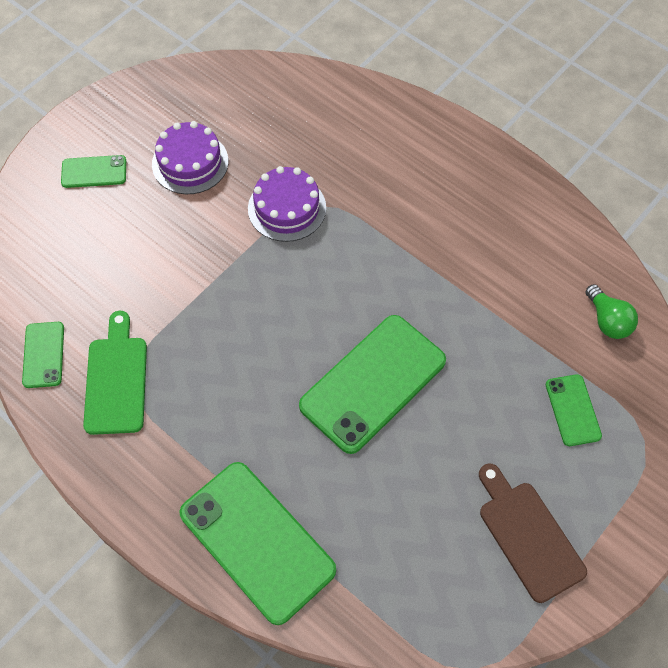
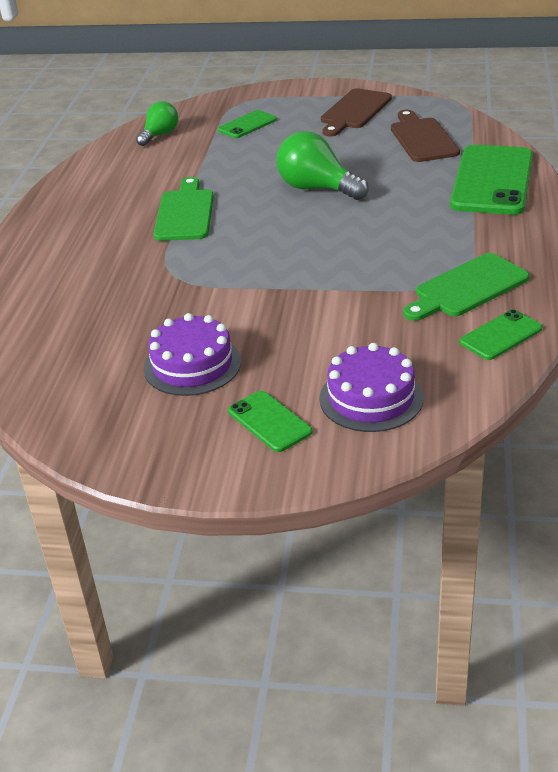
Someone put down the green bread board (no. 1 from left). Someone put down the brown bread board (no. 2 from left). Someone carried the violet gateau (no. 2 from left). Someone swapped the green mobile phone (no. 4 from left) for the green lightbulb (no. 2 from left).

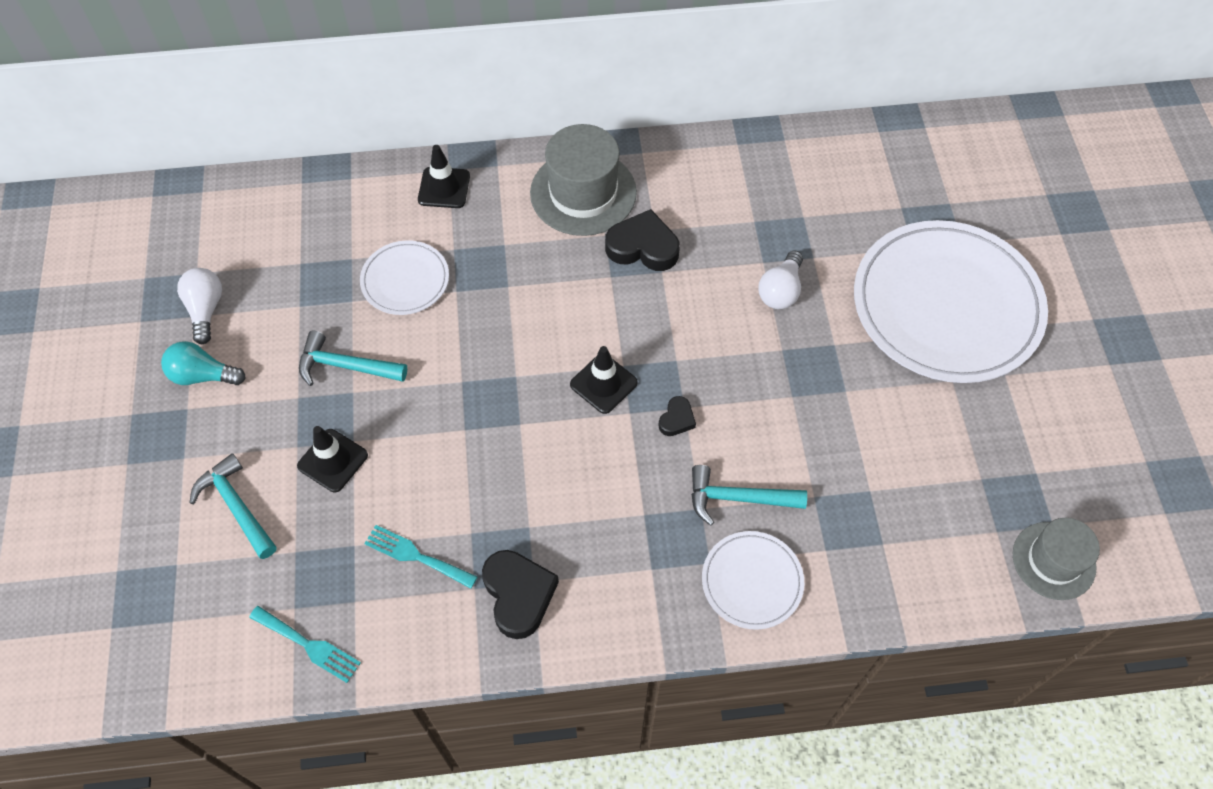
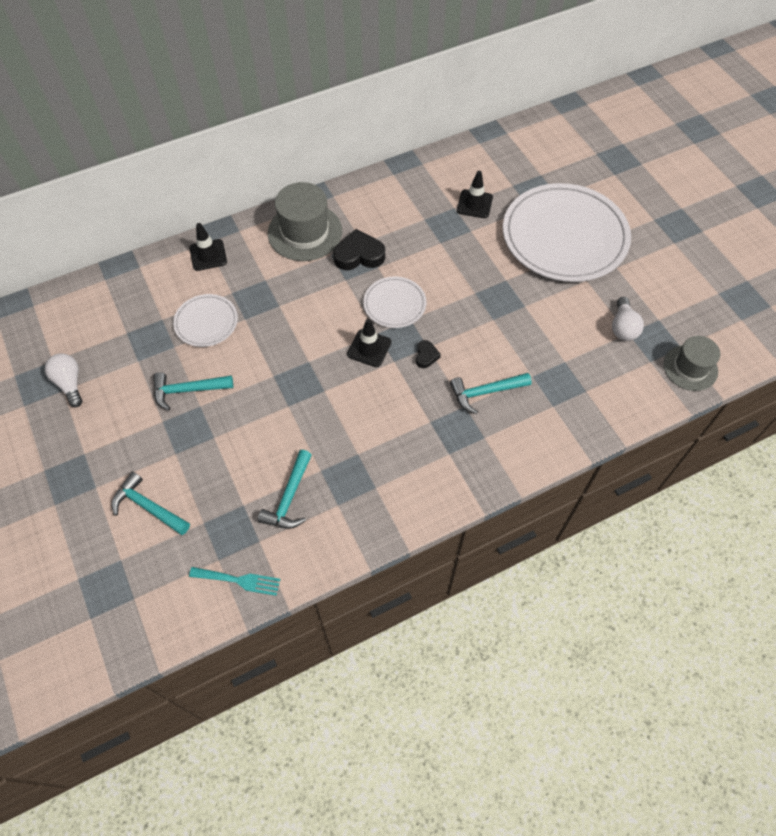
Someone took away the aqua lightbulb. Someone took away the black heart (no. 1 from left). Someone carried the black road cone (no. 1 from left in the first image). Someone carried the pure white plate (no. 2 from left). Someone carried the pure white lightbulb (no. 2 from left). Someone swapped the aqua fork (no. 2 from left) for the aqua hammer (no. 3 from left).

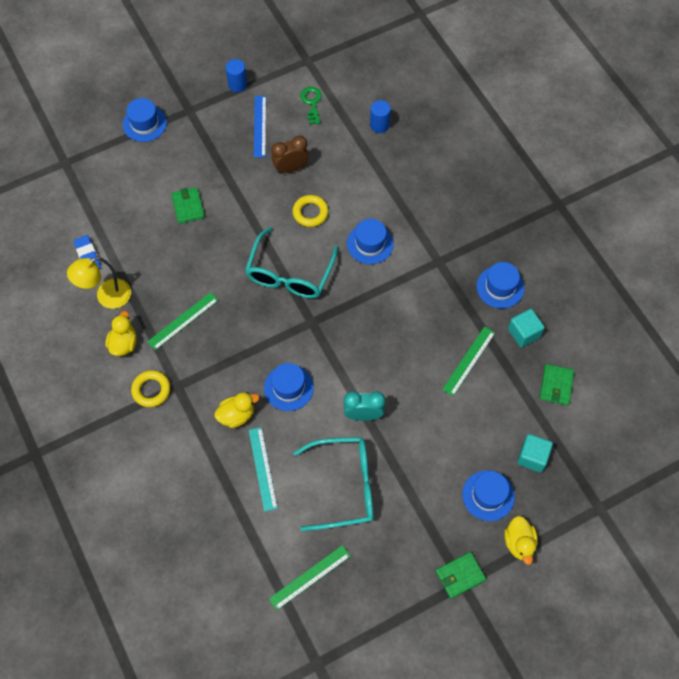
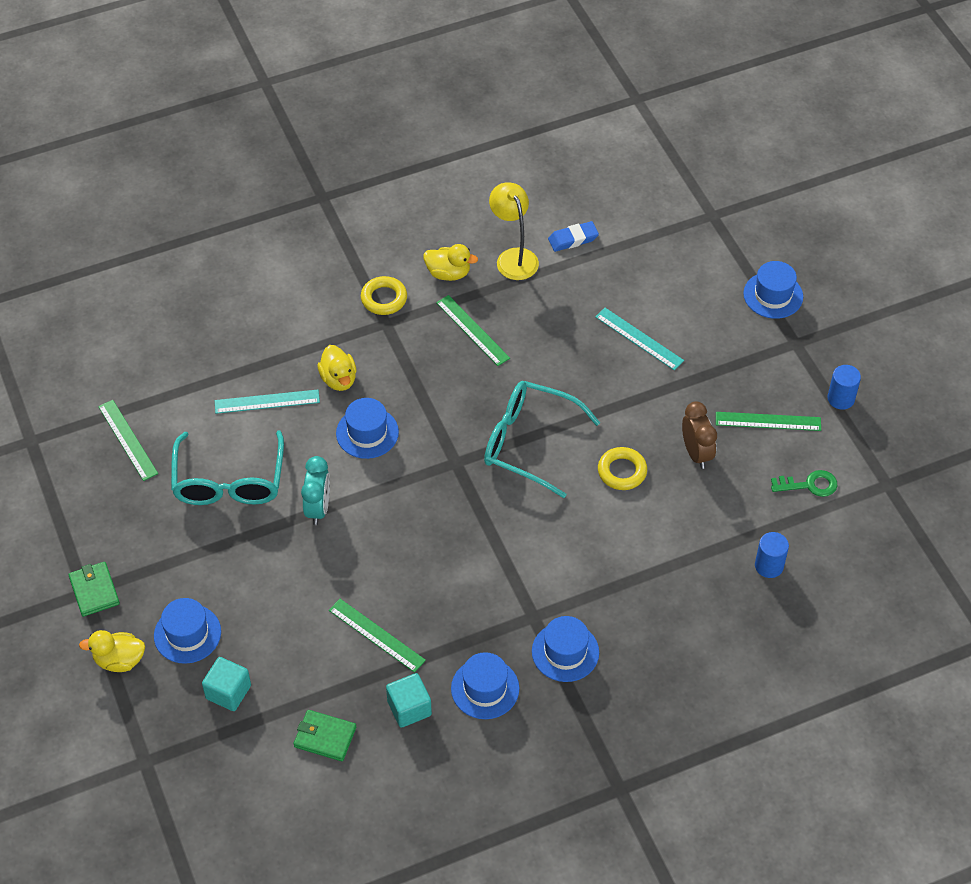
Someone carried the cobalt hat (no. 3 from left in the first image). Someone swapped the green billfold (no. 1 from left) for the aqua ruler (no. 2 from left). Someone repainted the cobalt ruler, which became the green ruler (no. 4 from left).

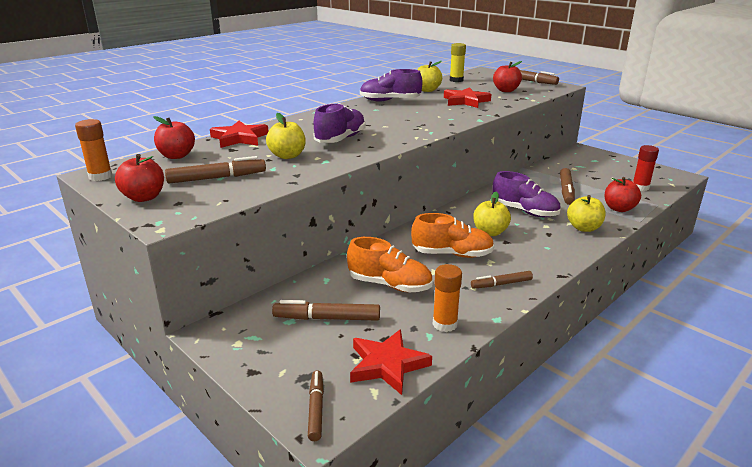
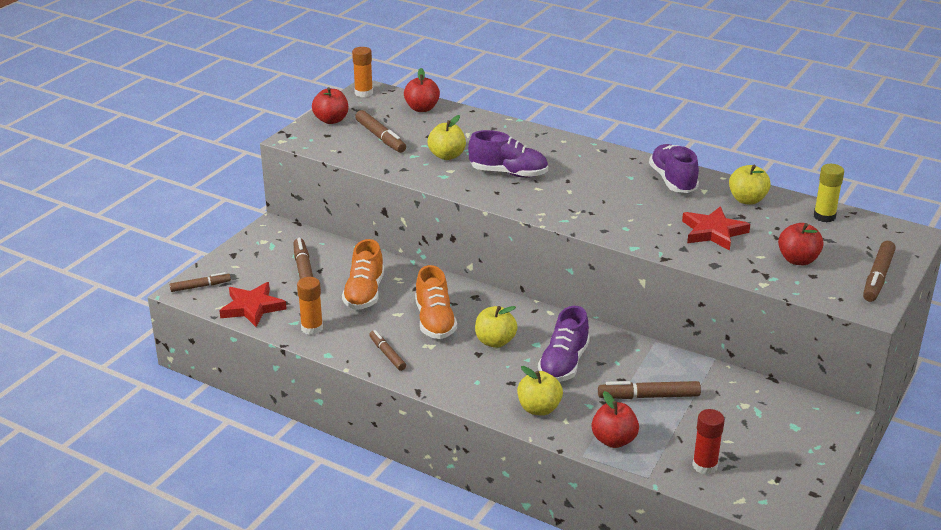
Someone took away the crimson star shape (no. 1 from left).

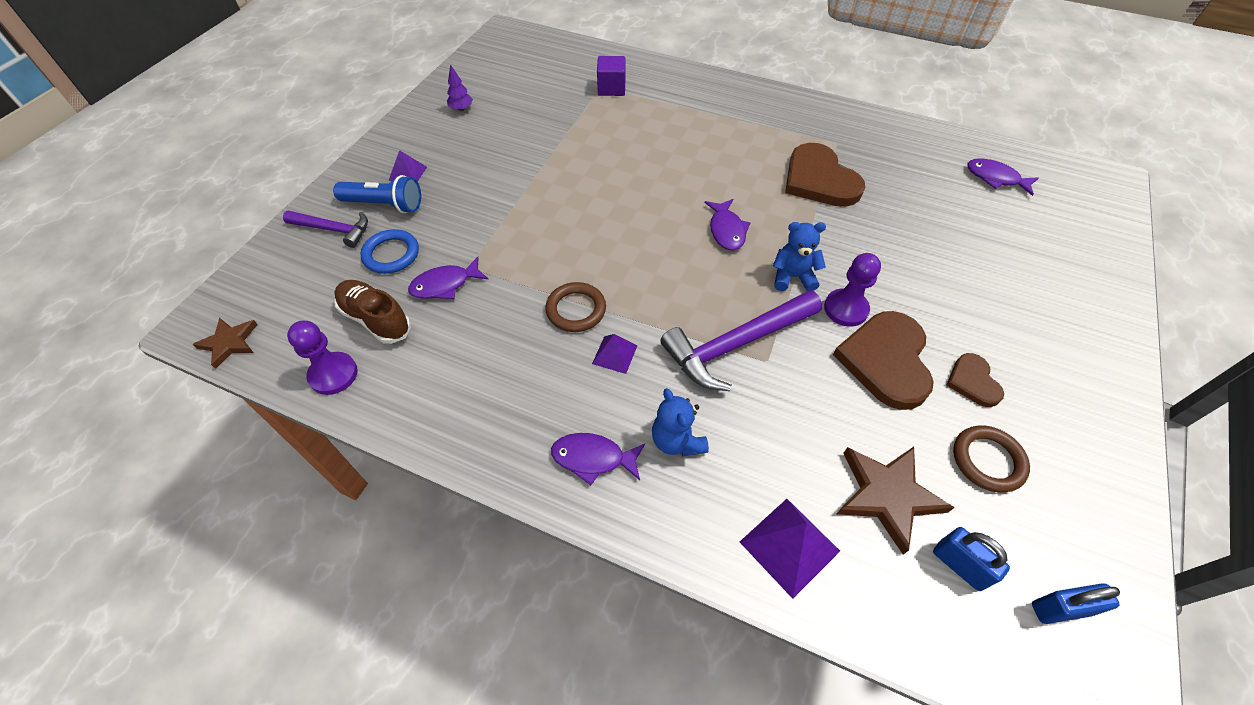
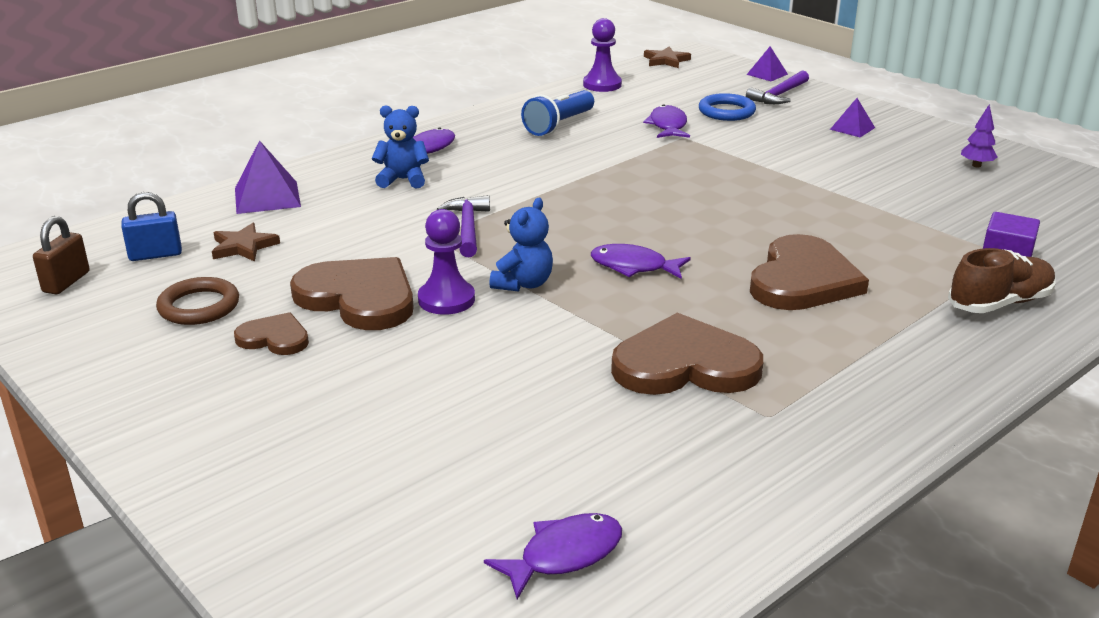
Someone took away the brown ring (no. 1 from left). Someone put down the brown heart (no. 4 from left). Someone carried the cobalt pocket torch. Someone carried the brown lace-up shoe. Someone carried the violet pyramid shape (no. 2 from left). Someone repainted the cobalt small lock (no. 2 from left), which became the brown small lock. Someone scaled the violet hammer (no. 2 from left in the first image) by 0.59. Someone scaled the brown star shape (no. 2 from left in the first image) by 0.62.

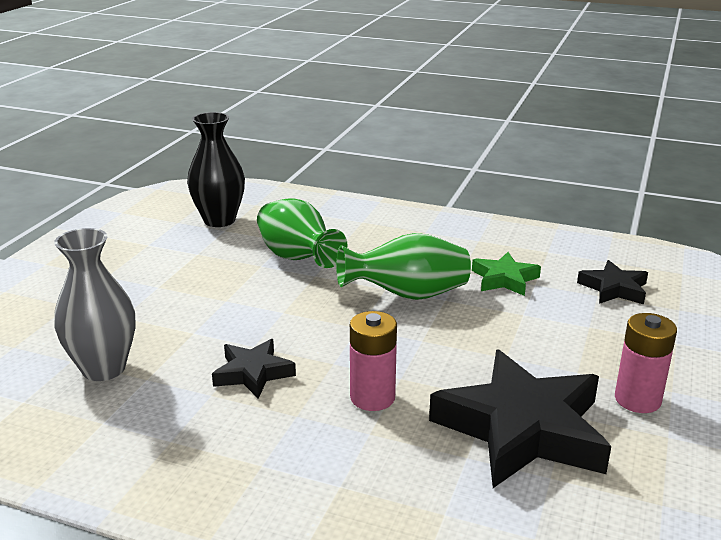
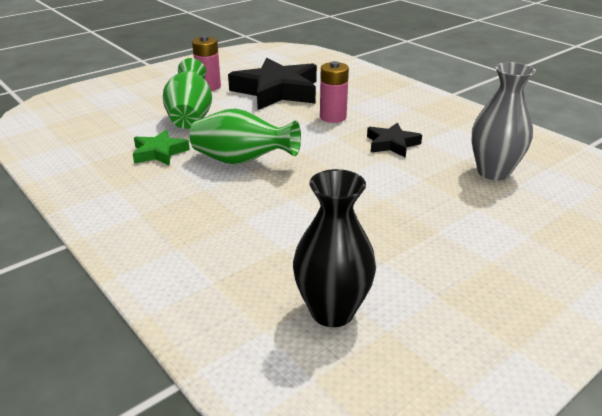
Someone took away the black star shape (no. 3 from left). Someone carried the green vase (no. 1 from left).

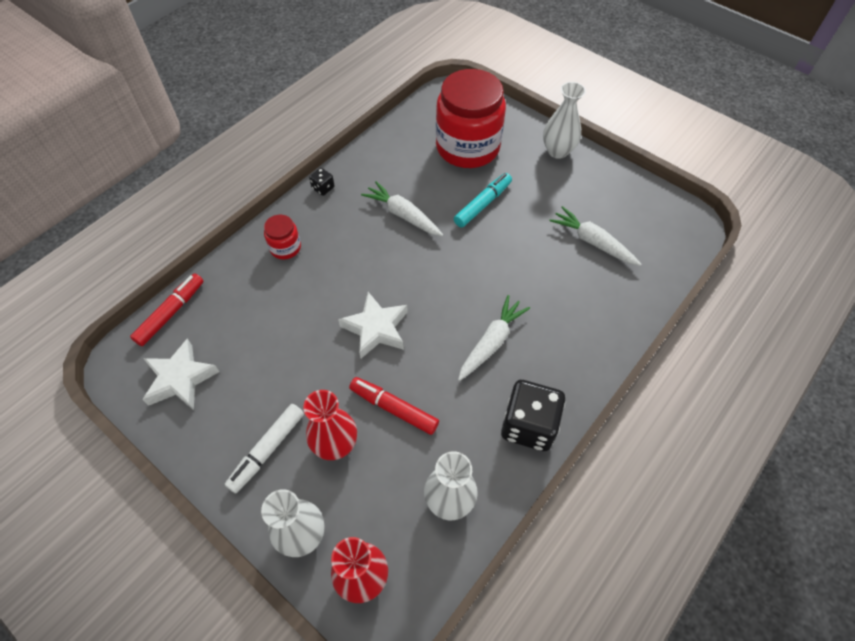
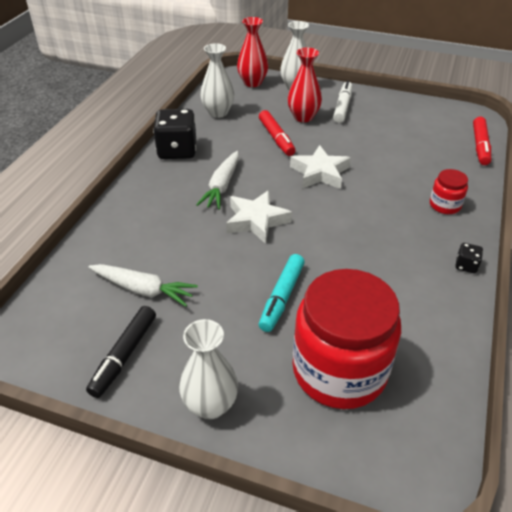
Someone took away the pure white carrot (no. 1 from left). Someone put down the black felt pen. Someone carried the pure white star shape (no. 1 from left). Someone rotated the crimson felt pen (no. 2 from left in the first image) by 60 degrees clockwise.

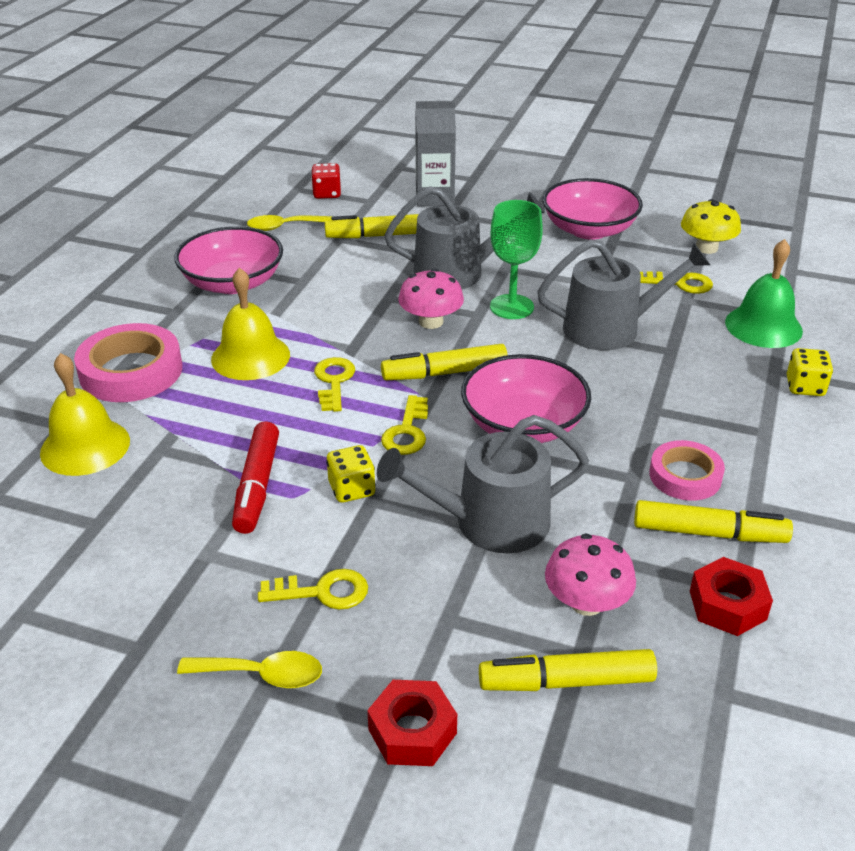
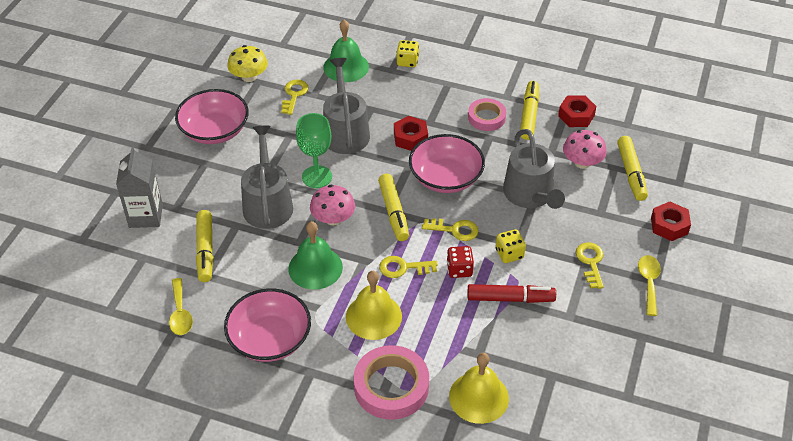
Someone put down the green school bell (no. 1 from left). Someone put down the crimson hex nut (no. 1 from left). Someone carried the crimson dice.

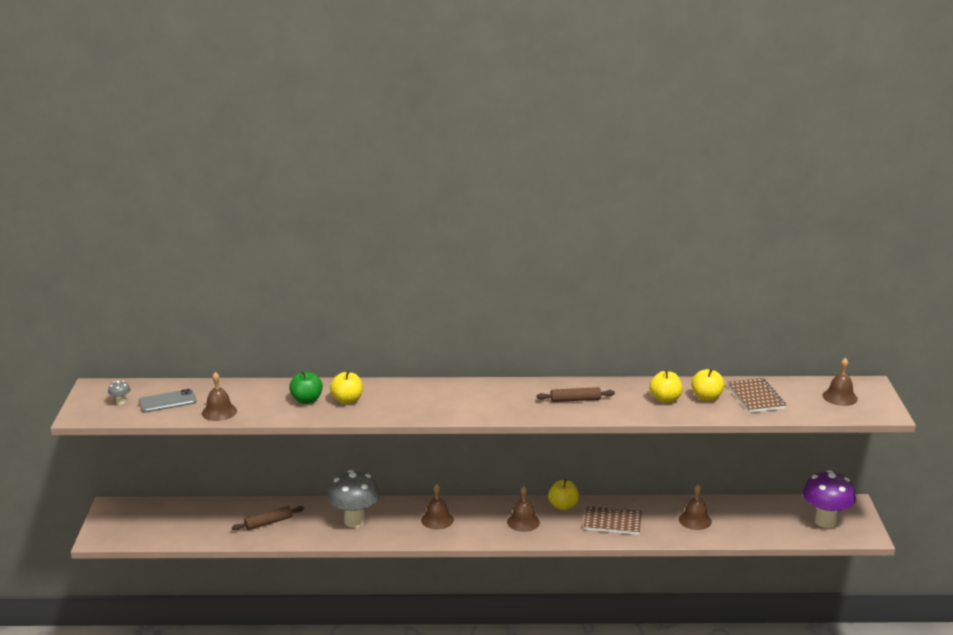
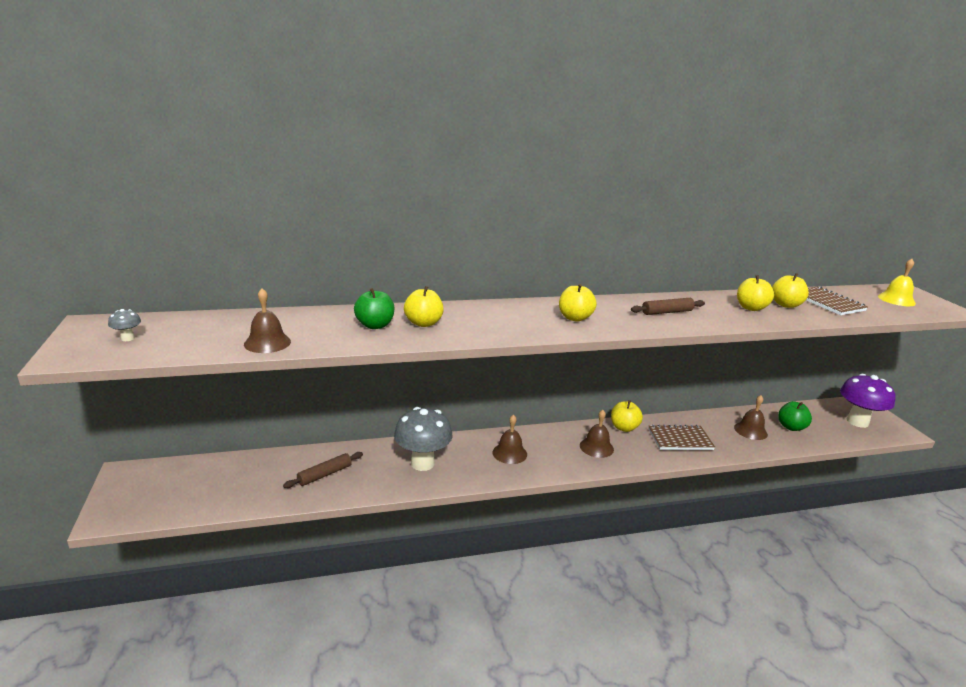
Someone took away the ash-grey mobile phone. Someone put down the yellow apple (no. 2 from left). Someone put down the green apple (no. 2 from left). Someone repainted the brown school bell (no. 5 from left), which became the yellow school bell.

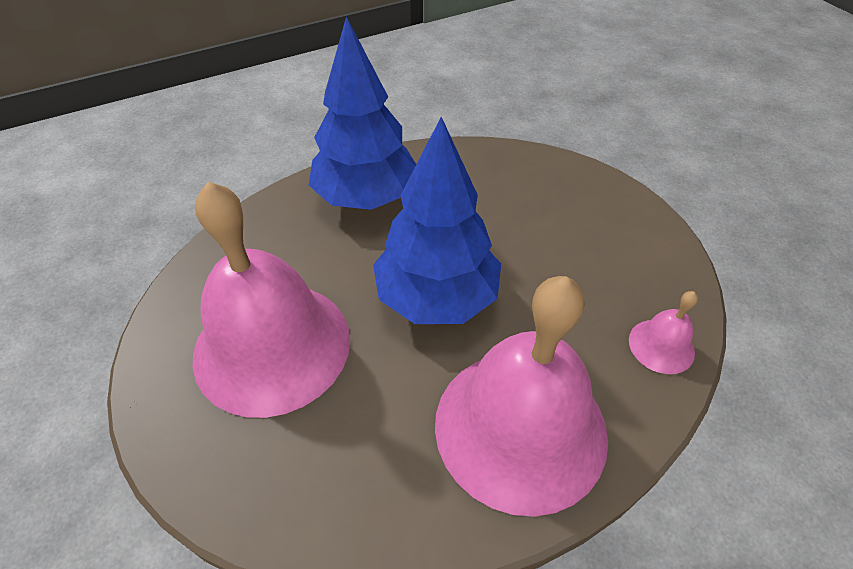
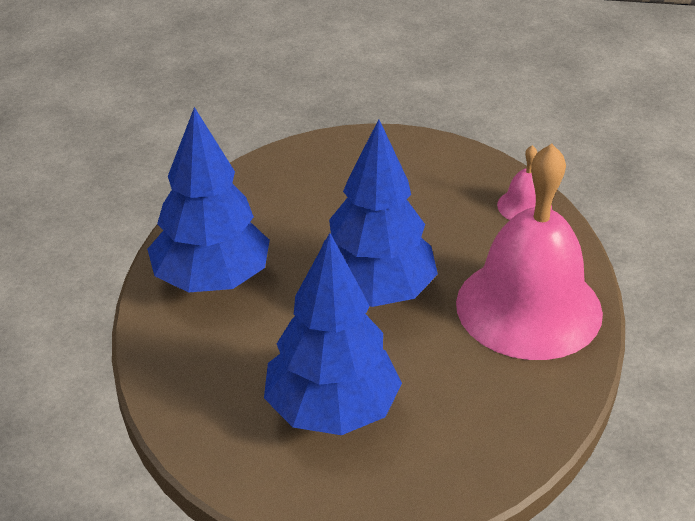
Someone swapped the pink school bell (no. 1 from left) for the cobalt tree (no. 2 from left).

